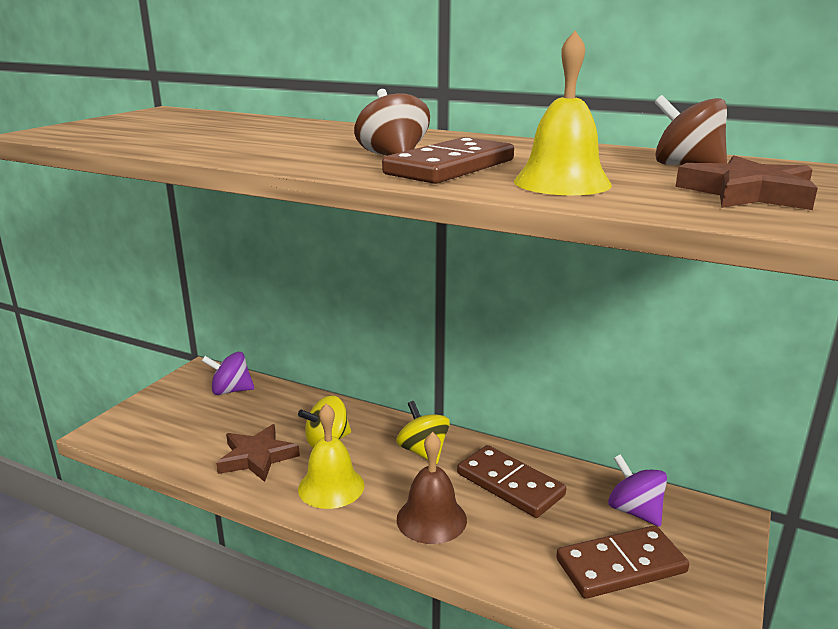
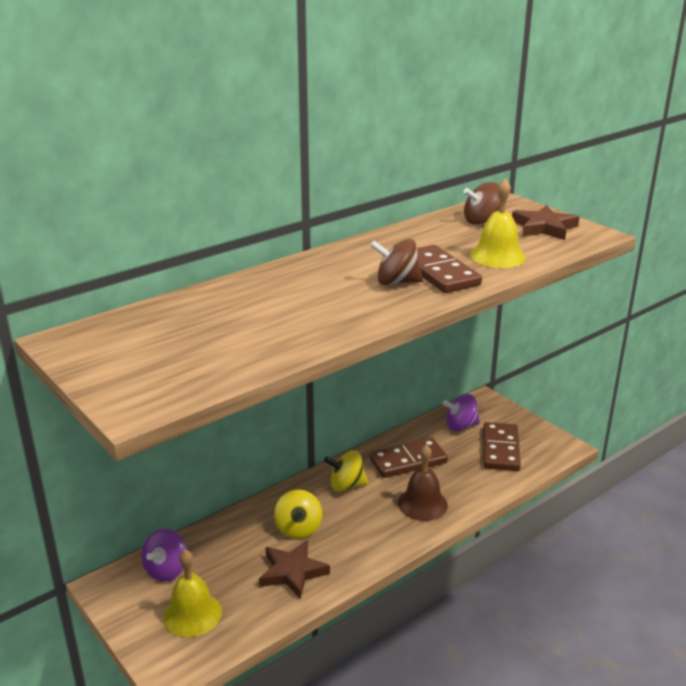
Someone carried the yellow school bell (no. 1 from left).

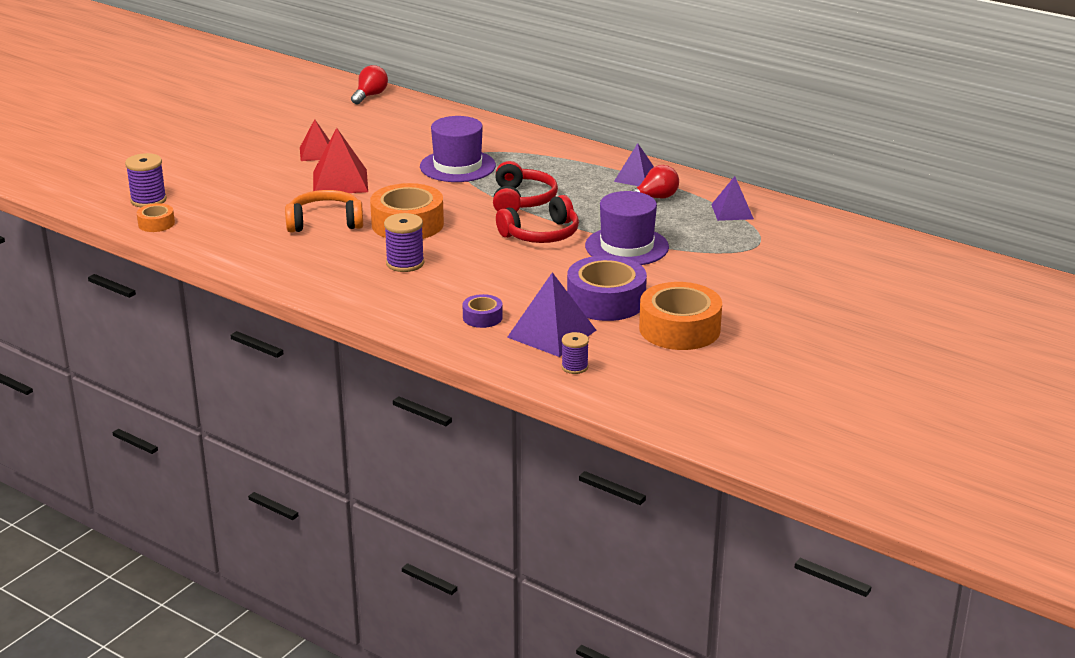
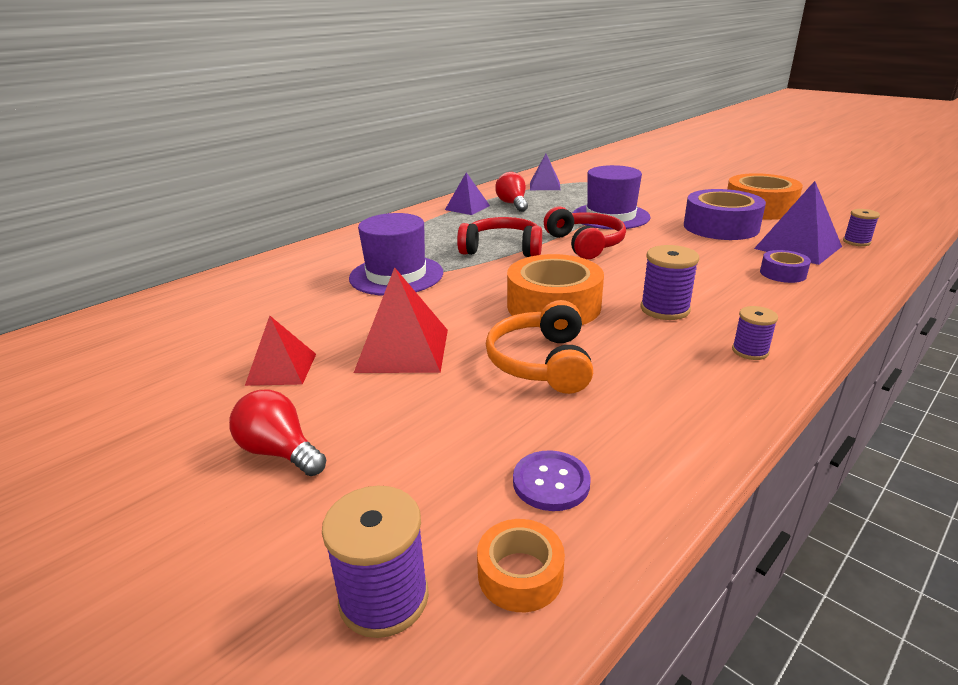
Someone put down the violet button. Someone put down the violet reel of thread (no. 3 from left). Someone carried the crimson lightbulb (no. 1 from left).

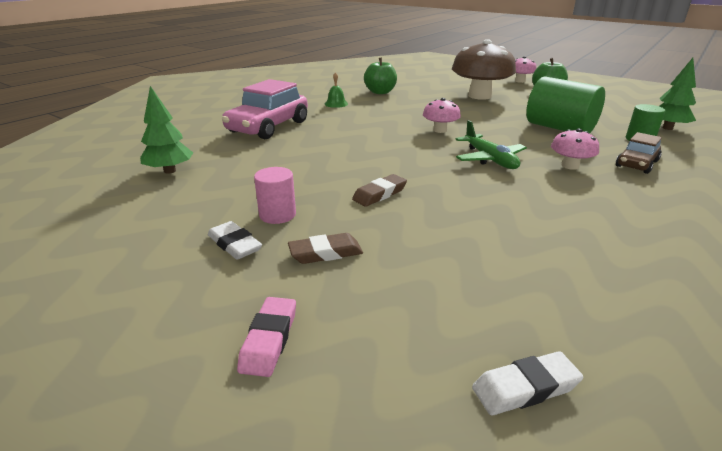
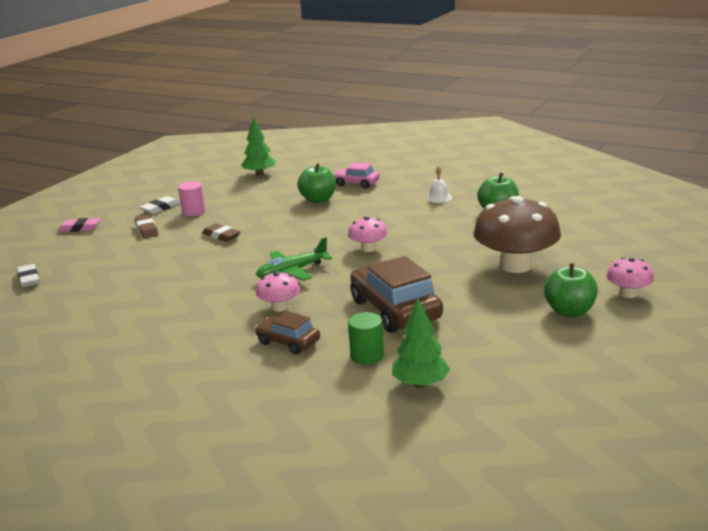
Someone put down the green apple (no. 1 from left). Someone swapped the green solid cylinder (no. 1 from left) for the brown toy car (no. 2 from left). Someone repainted the green school bell, which became the pure white school bell. Someone scaled the pink toy car by 0.55.

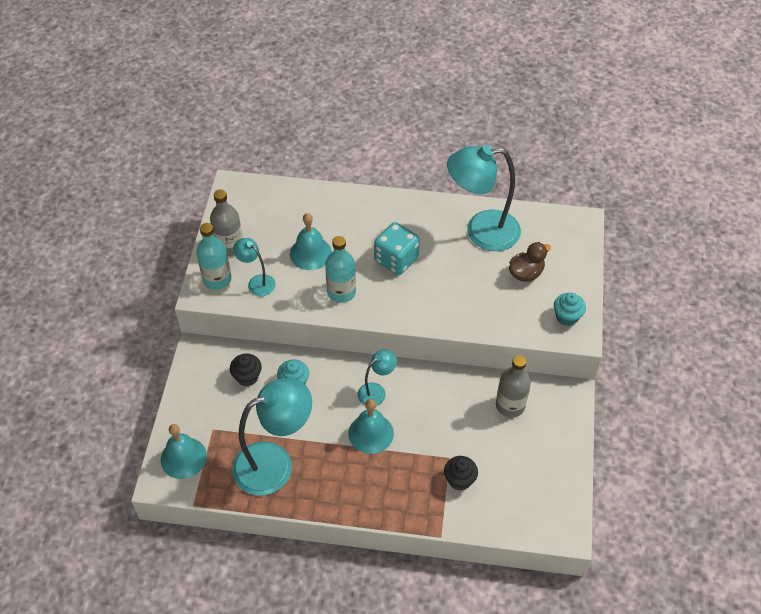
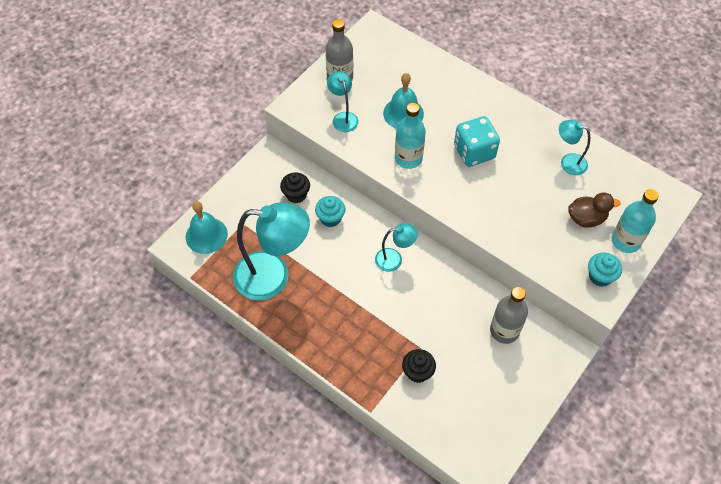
Someone took away the aqua school bell (no. 3 from left). Someone carried the aqua flask (no. 1 from left in the first image). Someone scaled the aqua lamp (no. 4 from left) by 0.49.

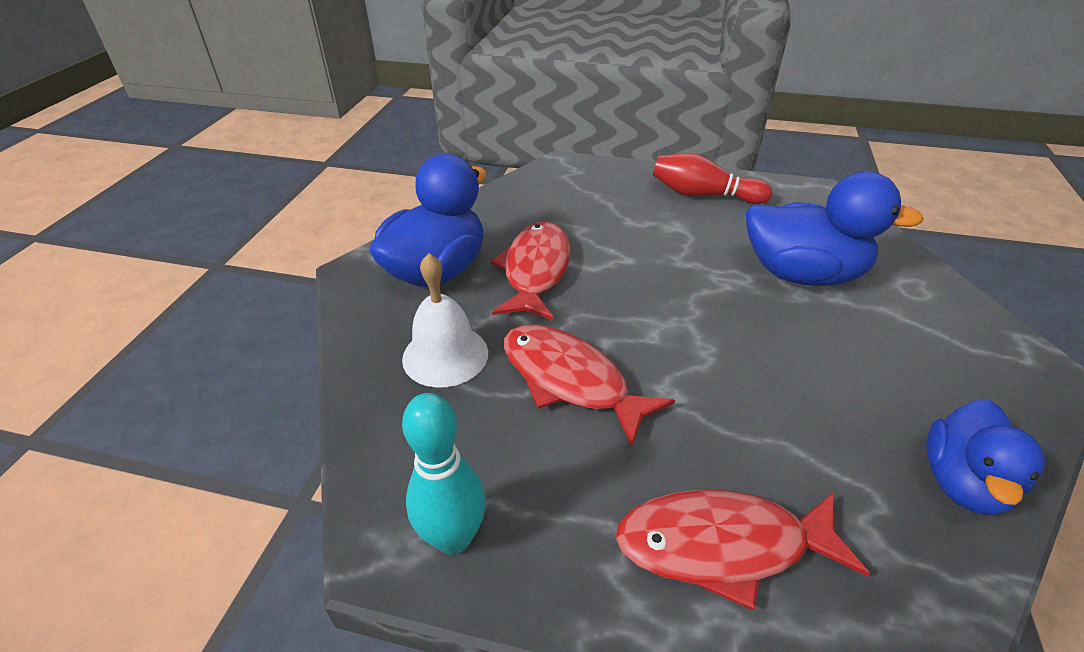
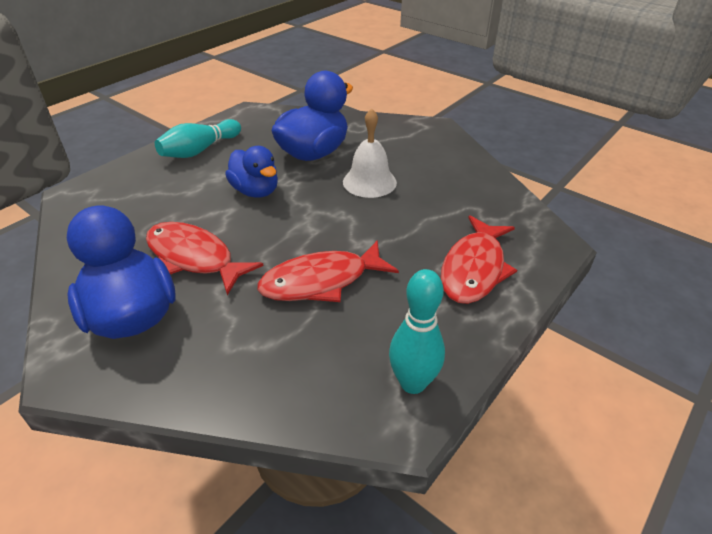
Someone carried the pure white school bell. Someone carried the cobalt rubber duck (no. 3 from left in the first image). Someone repainted the crimson bowling pin, which became the aqua bowling pin (no. 1 from left).

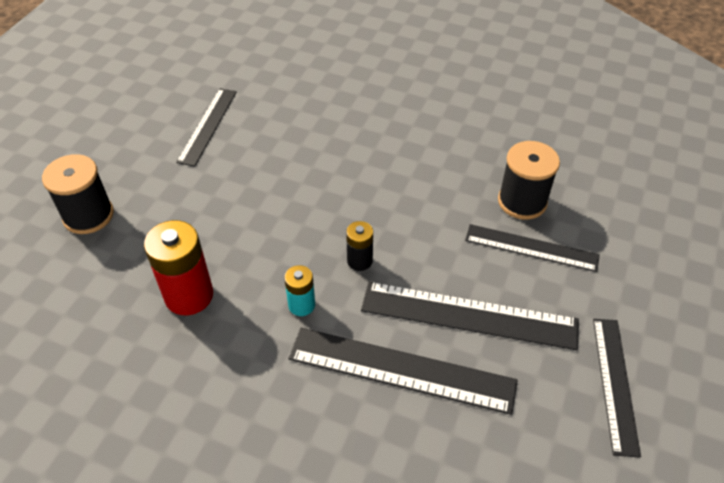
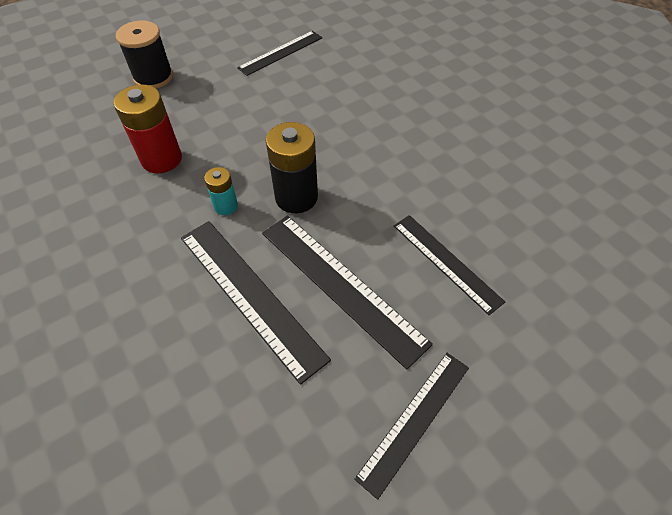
Someone took away the black reel of thread (no. 2 from left). Someone scaled the black AA battery by 1.82.

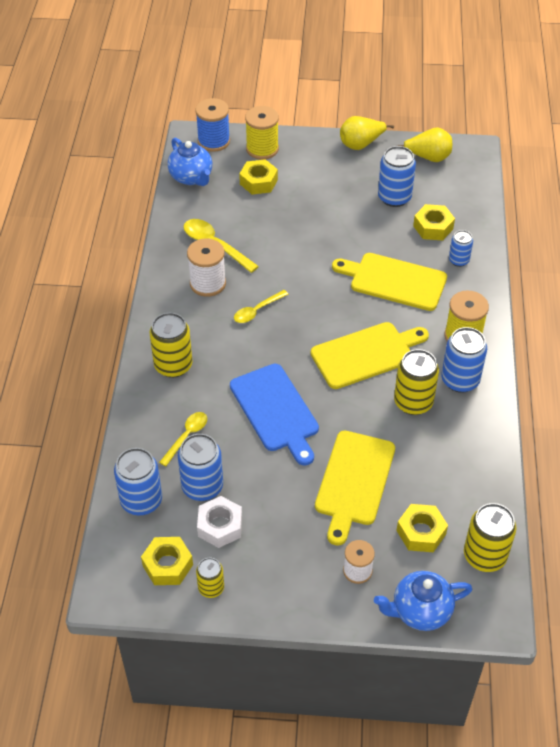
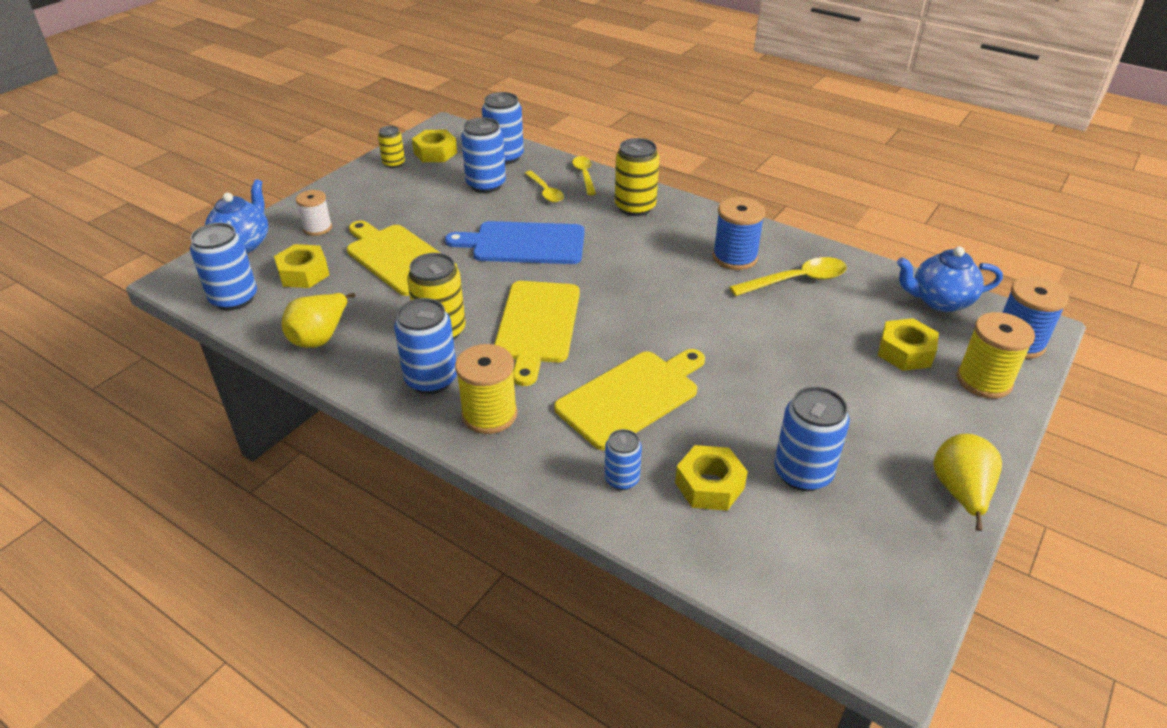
Someone took away the pure white hex nut. Someone carried the yellow spoon (no. 3 from left in the first image). Someone carried the yellow toy pear (no. 2 from left in the first image). Someone repainted the pure white reel of thread (no. 1 from left), which became the cobalt reel of thread (no. 1 from left). Someone repainted the yellow tin (no. 4 from left), which became the cobalt tin (no. 1 from left).

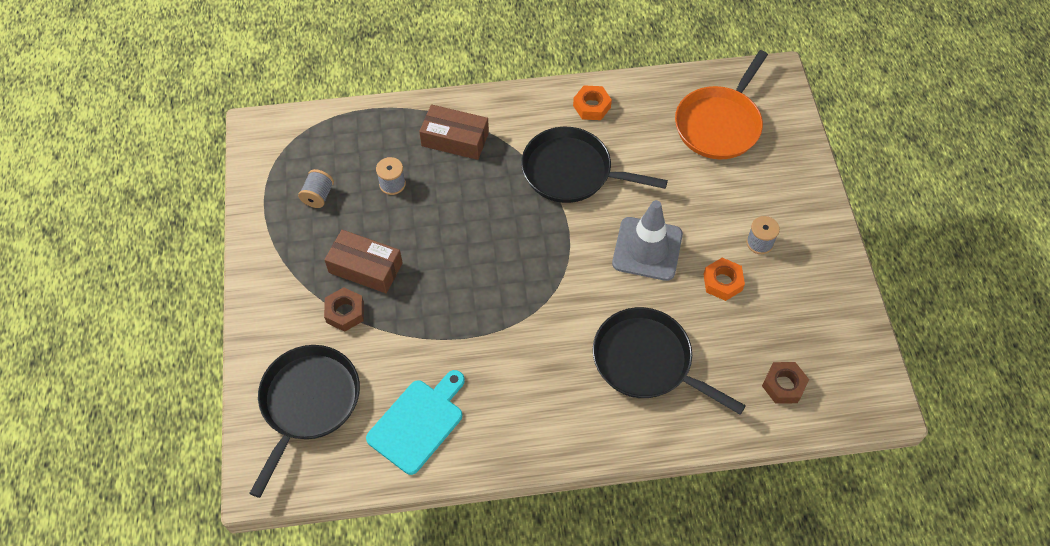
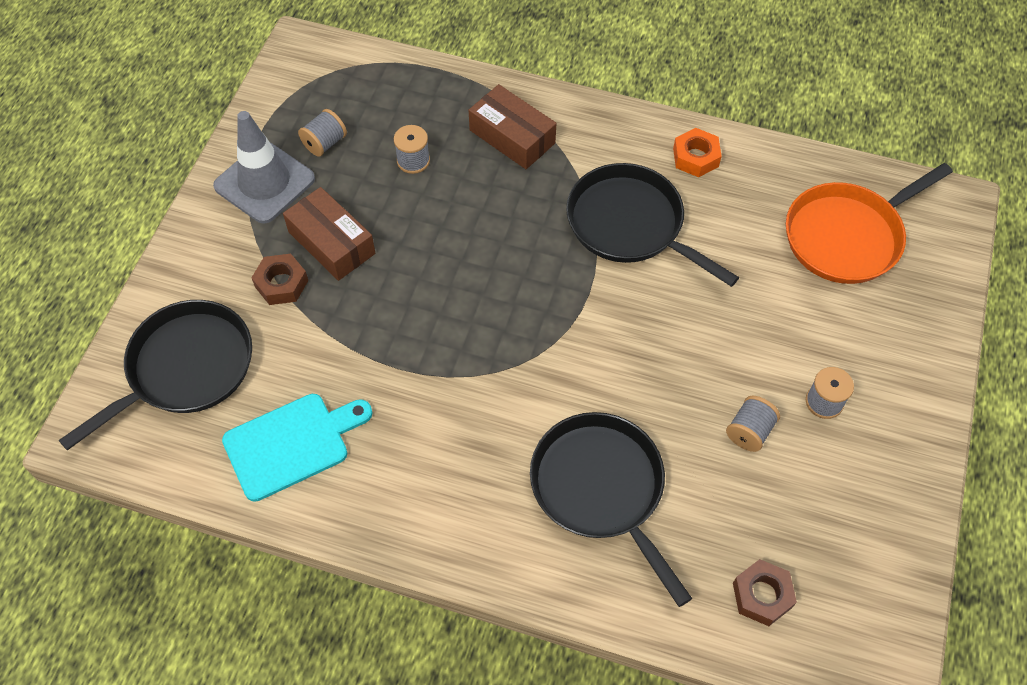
Someone carried the ash-grey road cone. Someone swapped the bright orange hex nut (no. 2 from left) for the ash-grey reel of thread (no. 3 from left).

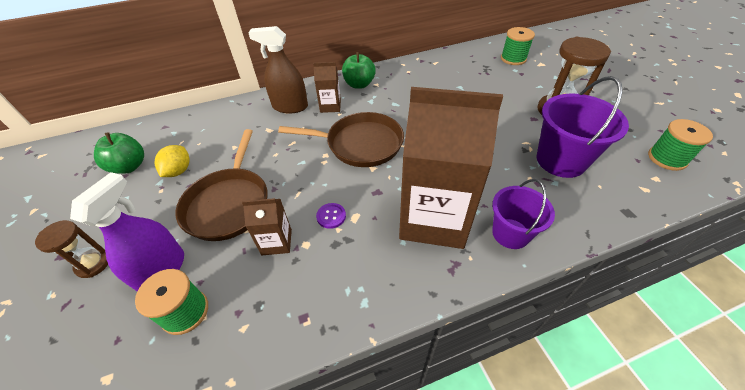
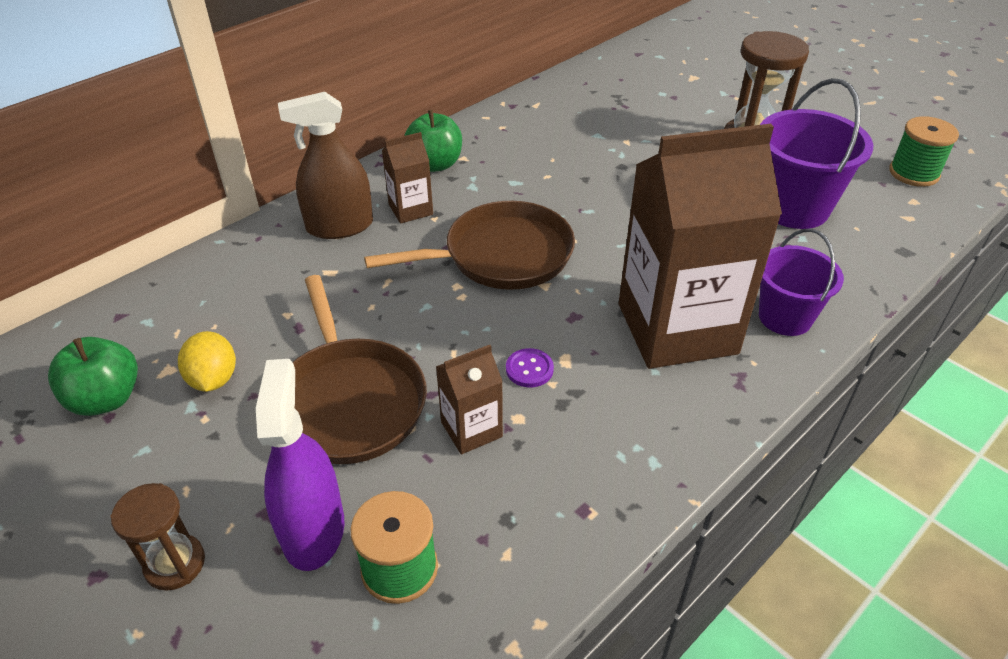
Someone took away the green reel of thread (no. 2 from left).

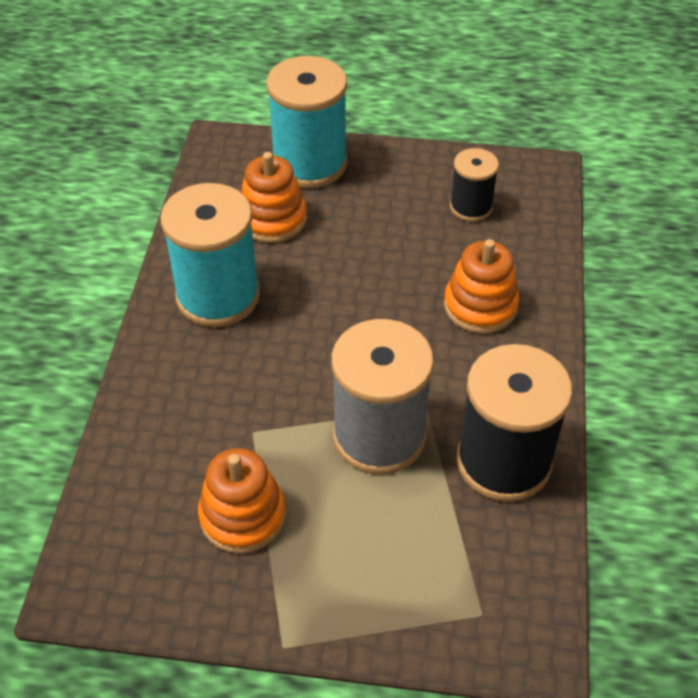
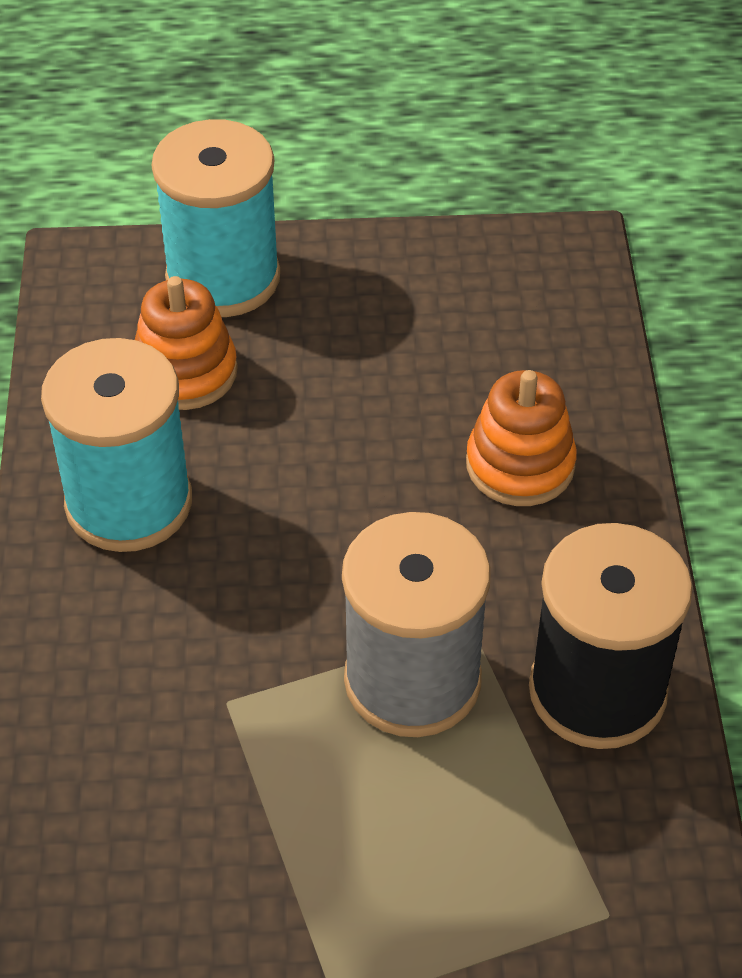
Someone took away the bright orange stacking toy (no. 1 from left). Someone took away the black reel of thread (no. 1 from left).

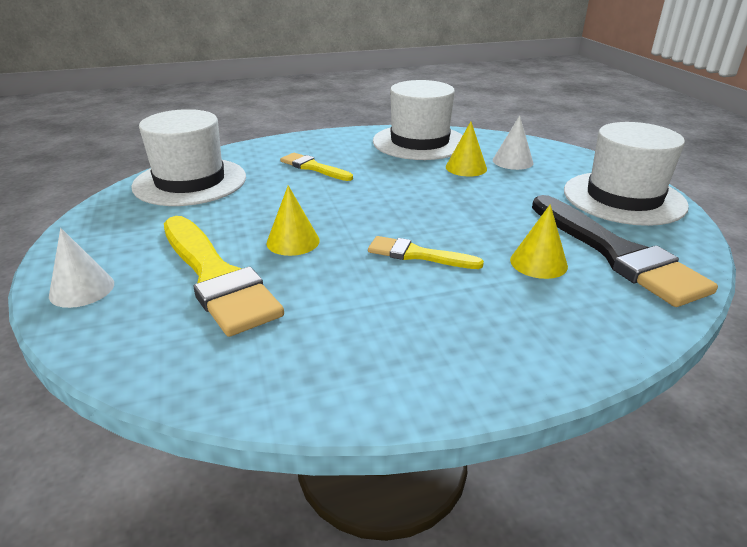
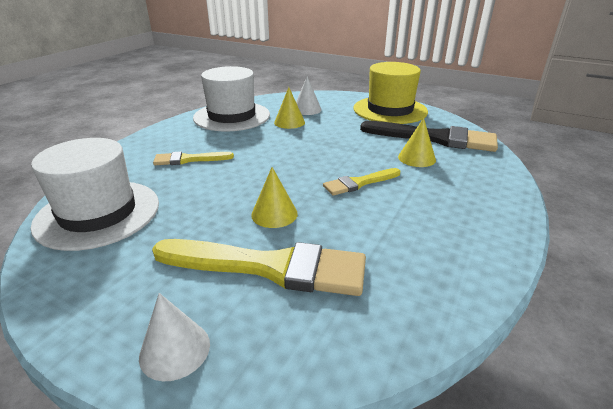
Someone repainted the pure white hat (no. 3 from left), which became the yellow hat.

